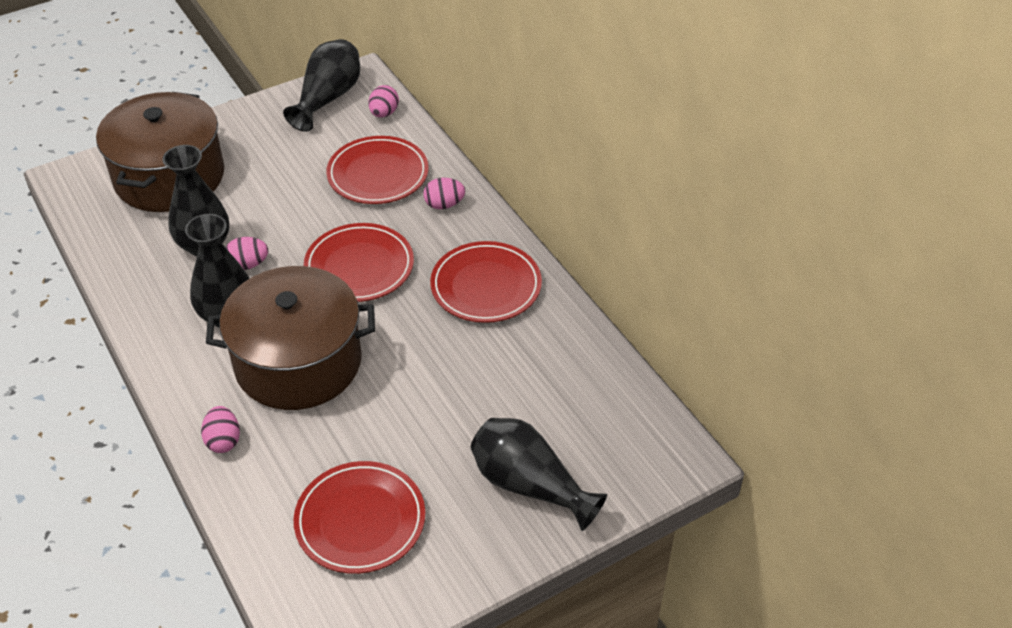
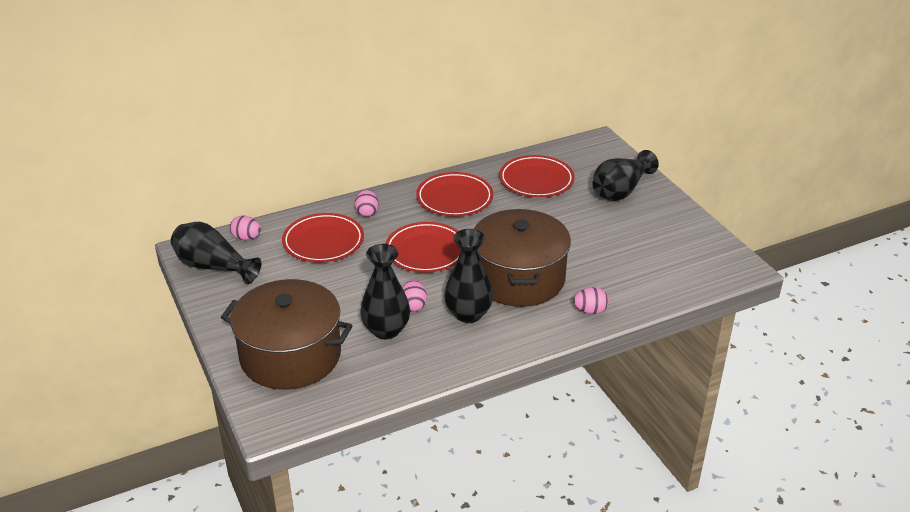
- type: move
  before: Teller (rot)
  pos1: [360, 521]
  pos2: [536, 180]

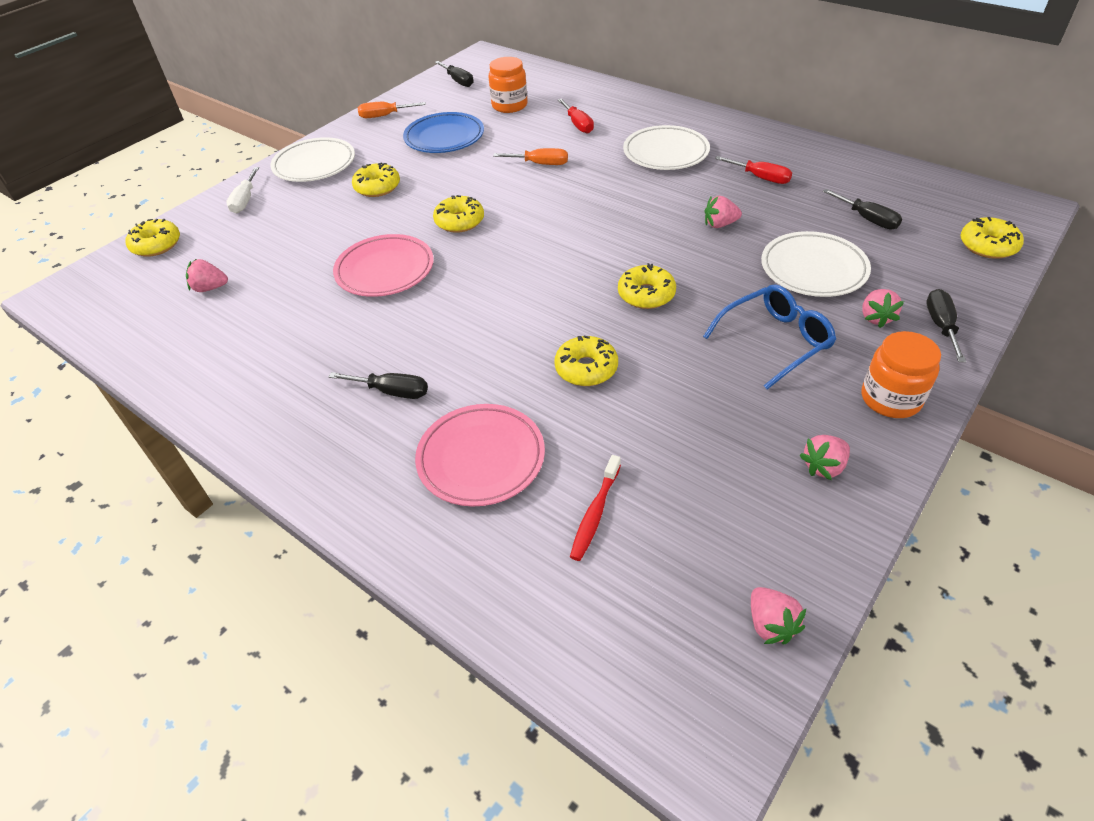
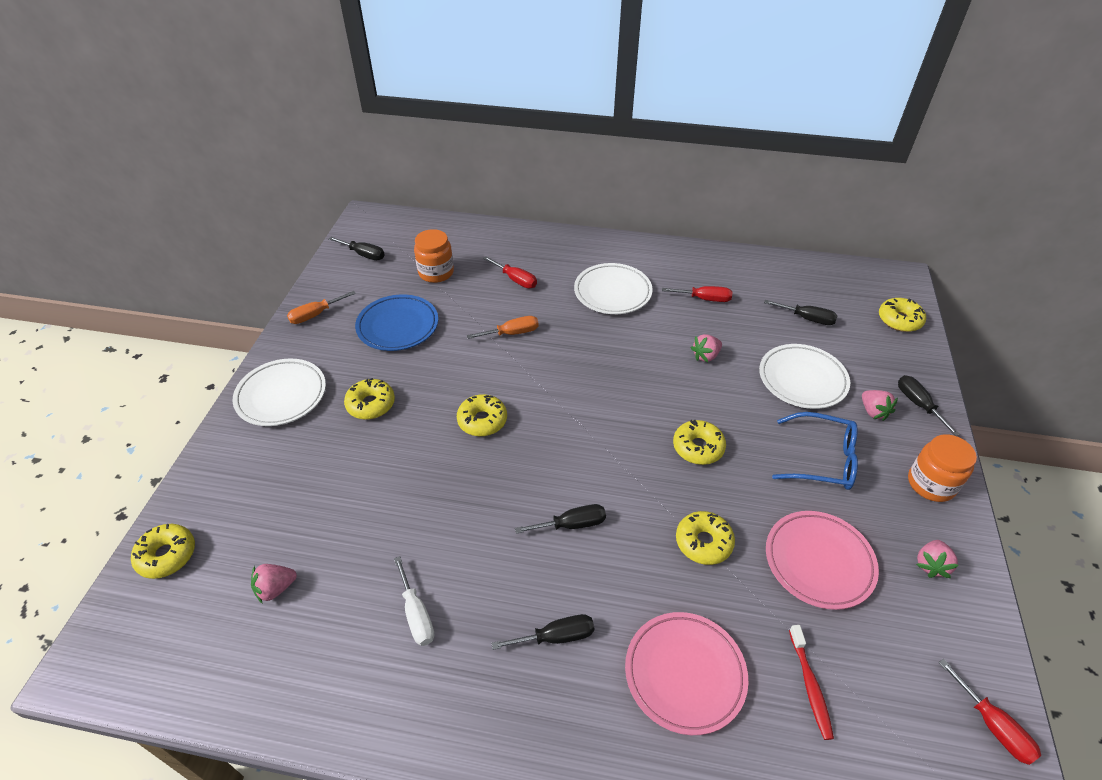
- type: move
  before: Schraubenzieher (weiß)
  pos1: [245, 200]
  pos2: [416, 614]
- type: insert
  after: Schraubenzieher (schwarz)
  pos2: [572, 524]
- type: move
  before: Teller (rosa)
  pos1: [385, 270]
  pos2: [819, 562]
- type: rotate
  before: Brille (blau)
  pos1: [775, 341]
  pos2: [822, 459]
  turn: 75
- type: replace
  before: Erdbeere (rosa)
  after: Schraubenzieher (rot)
  pos1: [770, 624]
  pos2: [992, 725]

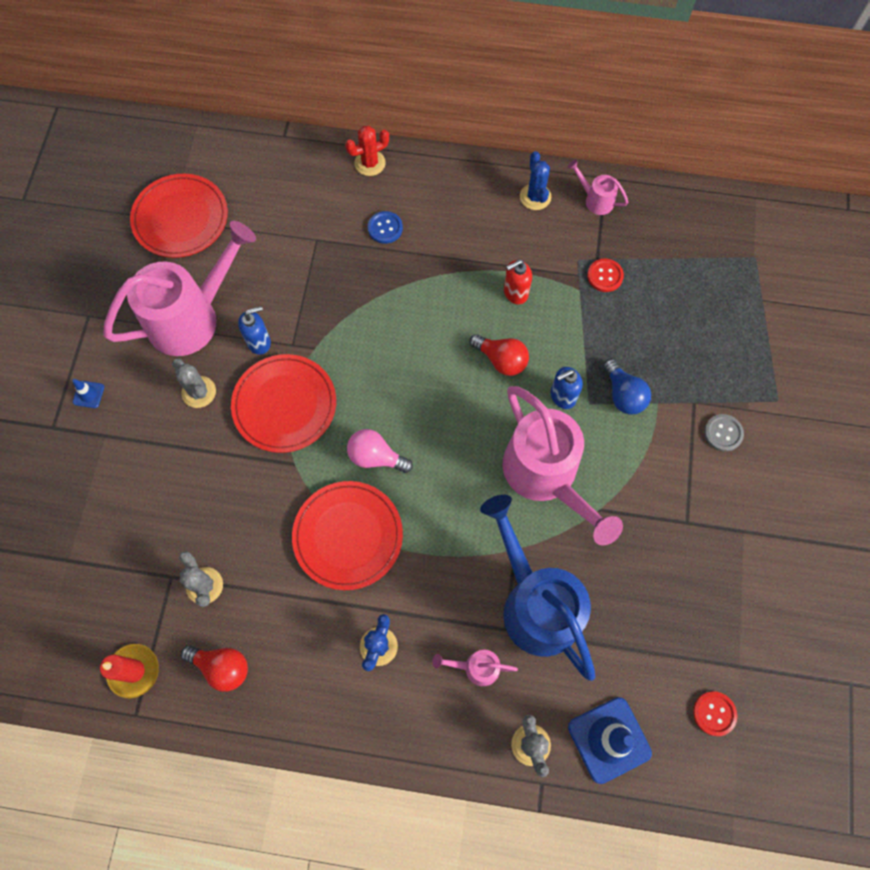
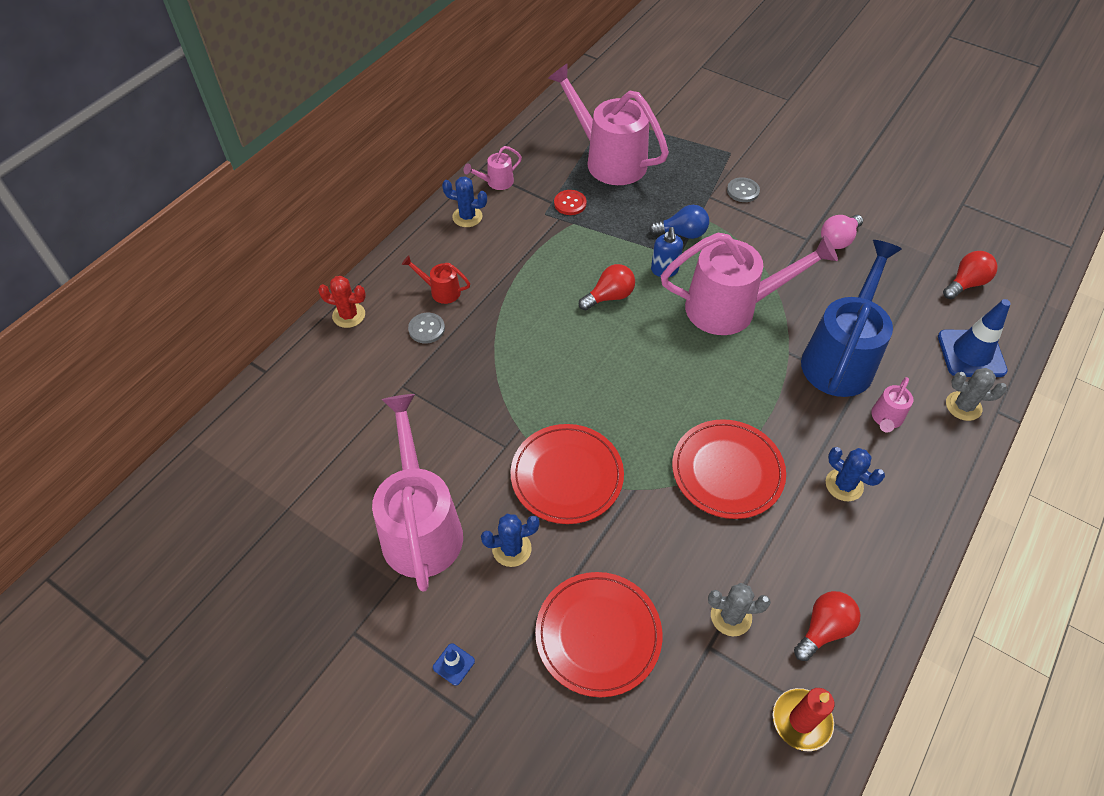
- type: rotate
  before: Kaktus (rot)
  pos1: [370, 163]
  pos2: [349, 315]
  turn: -75
- type: insert
  after: Gießkanne (rot)
  pos2: [441, 291]
- type: recolor
  before: Knopf (blau)
  after: Knopf (grau)
  pos1: [385, 228]
  pos2: [426, 329]
- type: recolor
  before: Kaktus (grau)
  after: Kaktus (blau)
  pos1: [199, 392]
  pos2: [511, 549]
- type: move
  before: Teller (rot)
  pos1: [180, 218]
  pos2: [598, 635]
- type: insert
  after: Gießkanne (rosa)
  pos2: [608, 159]
- type: rotate
  before: Gießkanne (blau)
  pos1: [535, 602]
  pos2: [841, 357]
  turn: 120
- type: move
  before: Glühbirne (rosa)
  pos1: [375, 457]
  pos2: [838, 240]
- type: replace
  before: Knopf (rot)
  after: Glühbirne (rot)
  pos1: [714, 713]
  pos2: [965, 283]
- type: delete
  before: Seifenspender (blau)
  pos1: [259, 342]
- type: delete
  before: Seifenspender (rot)
  pos1: [515, 293]

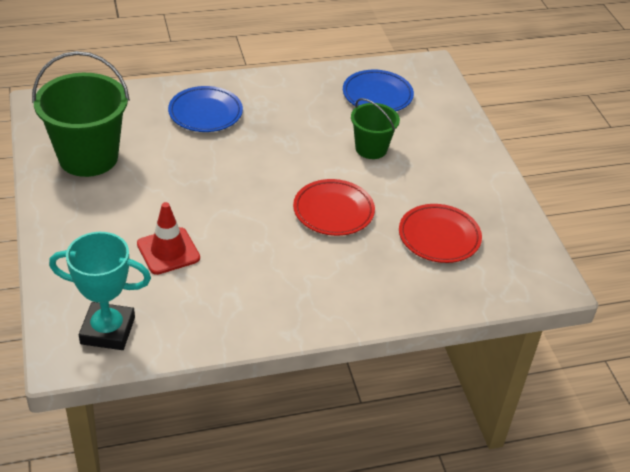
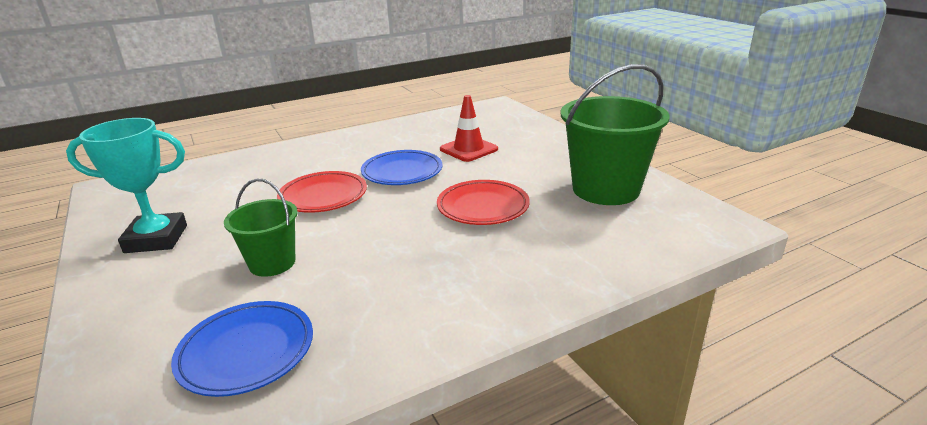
- type: move
  before: Pokal (türkis)
  pos1: [108, 330]
  pos2: [156, 239]
- type: move
  before: Teller (blau)
  pos1: [205, 113]
  pos2: [402, 172]
- type: move
  before: Teller (rot)
  pos1: [439, 237]
  pos2: [483, 207]

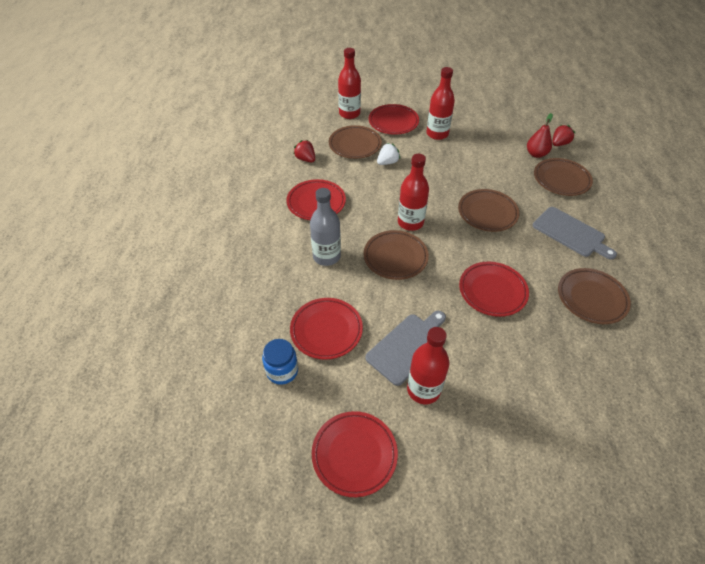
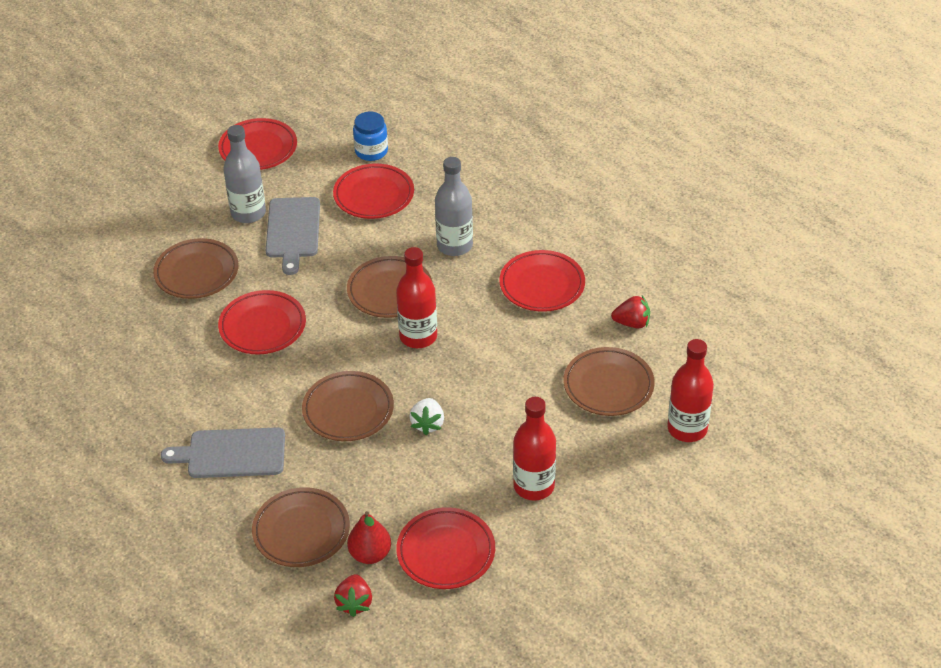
- type: move
  before: Teller (braun)
  pos1: [591, 298]
  pos2: [197, 273]
- type: recolor
  before: Flasche (rot)
  after: Flasche (grau)
  pos1: [423, 389]
  pos2: [248, 213]
- type: move
  before: Teller (rot)
  pos1: [393, 122]
  pos2: [446, 552]
- type: move
  before: Erdbeere (weiß)
  pos1: [387, 162]
  pos2: [428, 424]

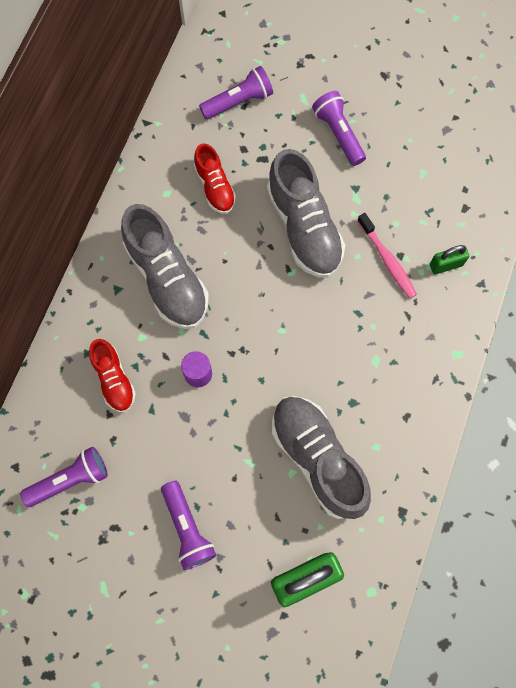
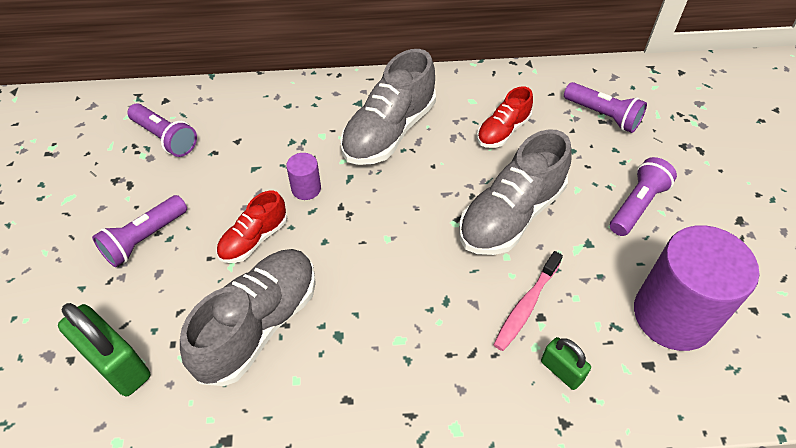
- type: move
  before: Schuh (rot)
  pos1: [114, 380]
  pos2: [254, 239]
- type: insert
  after: Vollzylinder (lila)
  pos2: [673, 315]

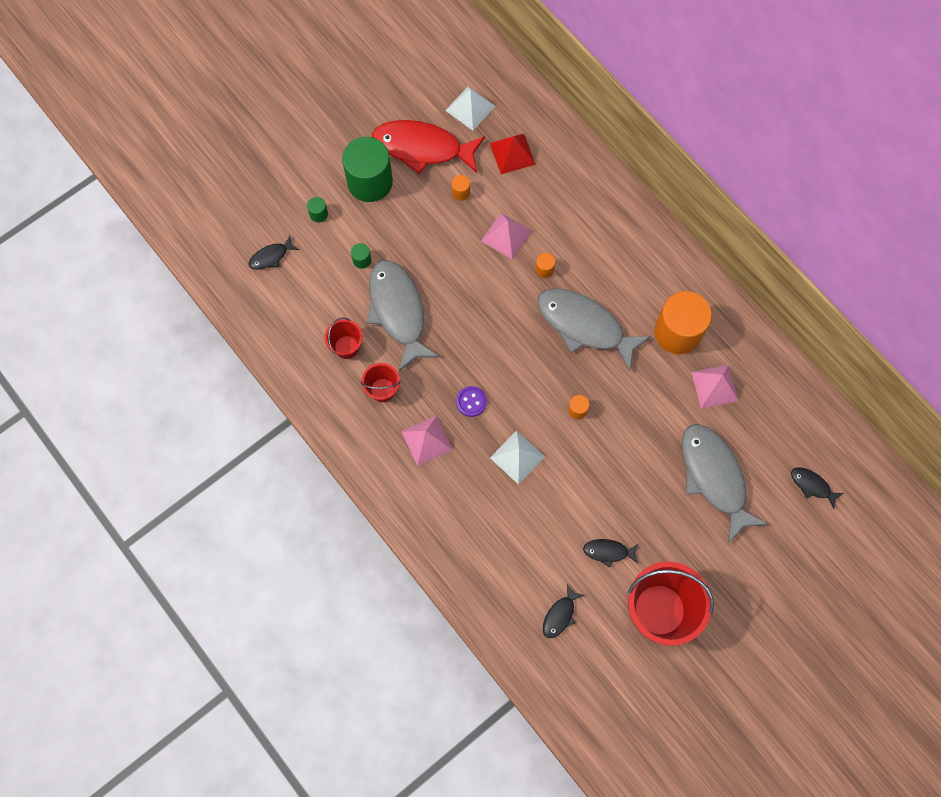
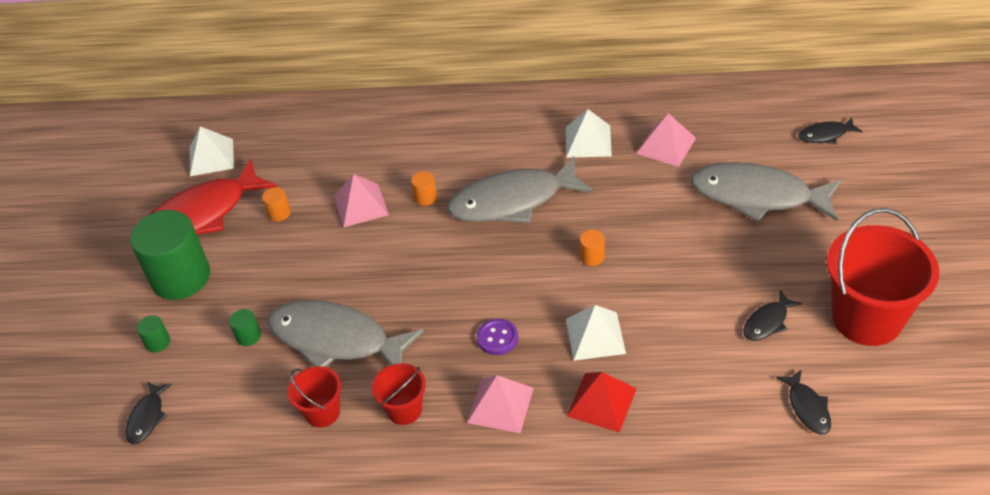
- type: replace
  before: Vollzylinder (orange)
  after: Pyramide (weiß)
  pos1: [677, 332]
  pos2: [588, 141]
- type: move
  before: Pyramide (rot)
  pos1: [512, 153]
  pos2: [601, 402]

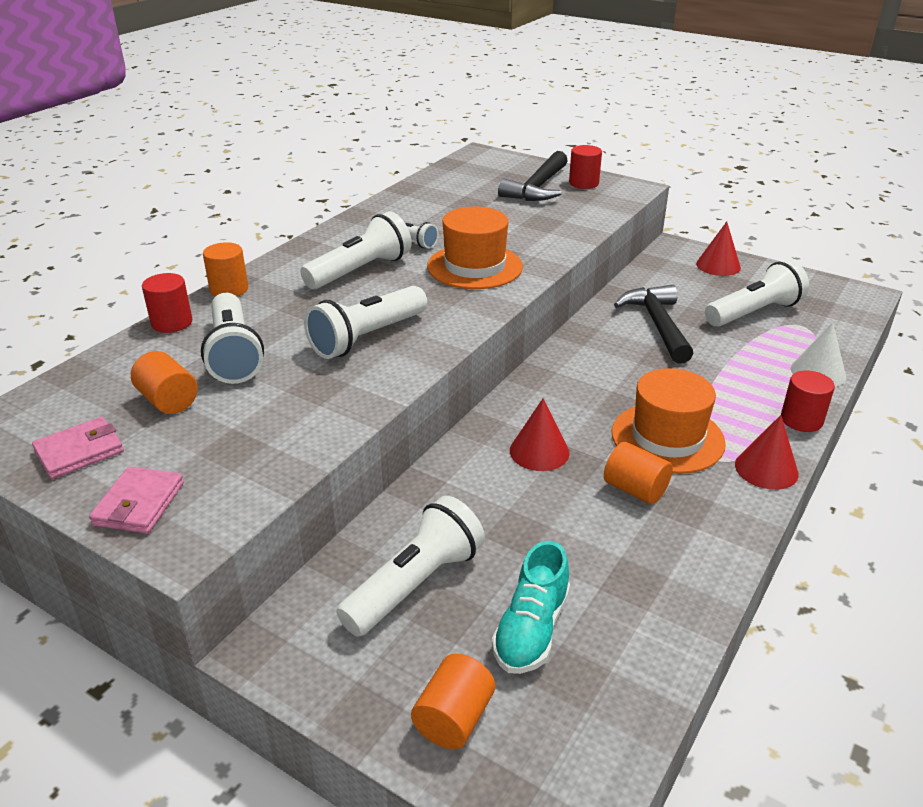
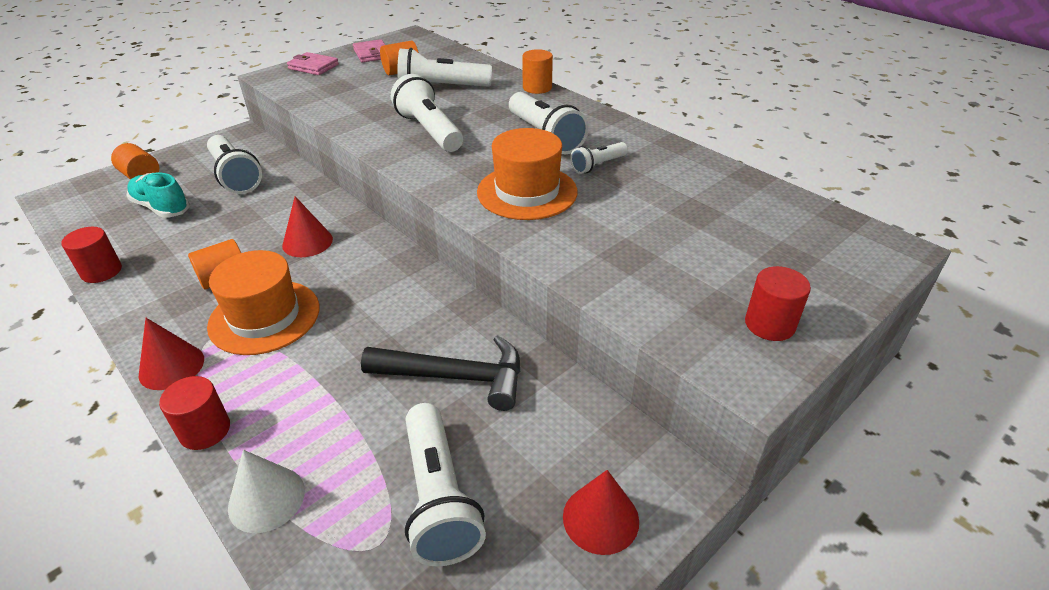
- type: move
  before: Vollzylinder (rot)
  pos1: [172, 323]
  pos2: [101, 271]
- type: delete
  before: Hammer (schwarz)
  pos1: [537, 188]

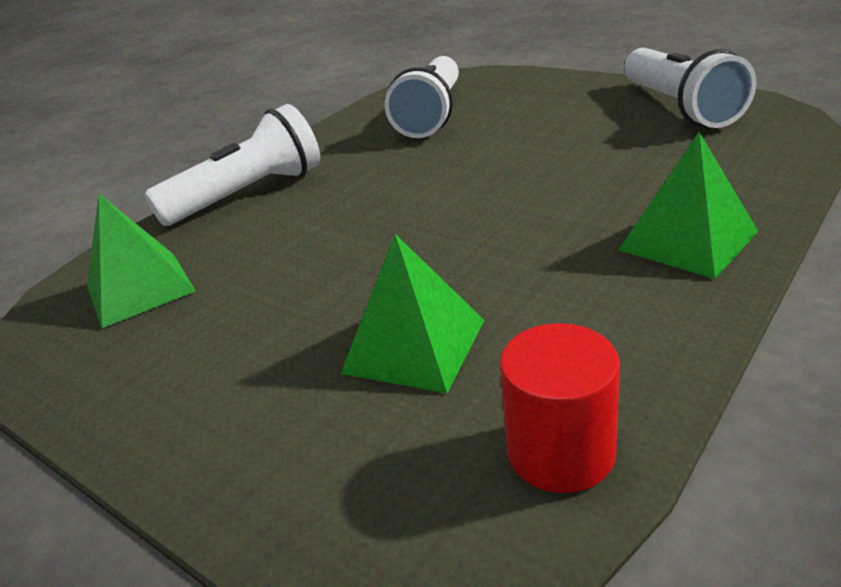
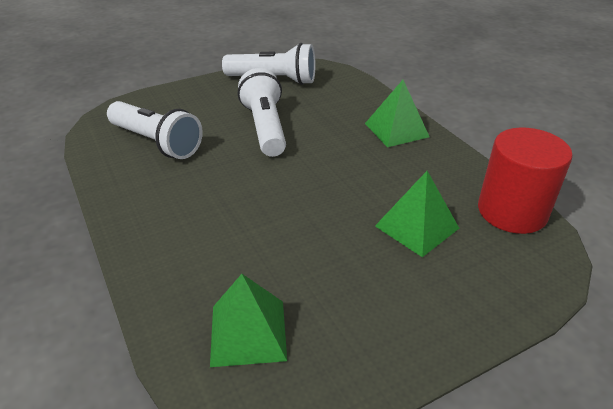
- type: move
  before: Taschenlampe (weiß)
  pos1: [248, 194]
  pos2: [265, 127]
- type: resize
  before: Vollzylinder (rot)
  pos1: [560, 452]
  pos2: [512, 212]
  scale: 1.51

